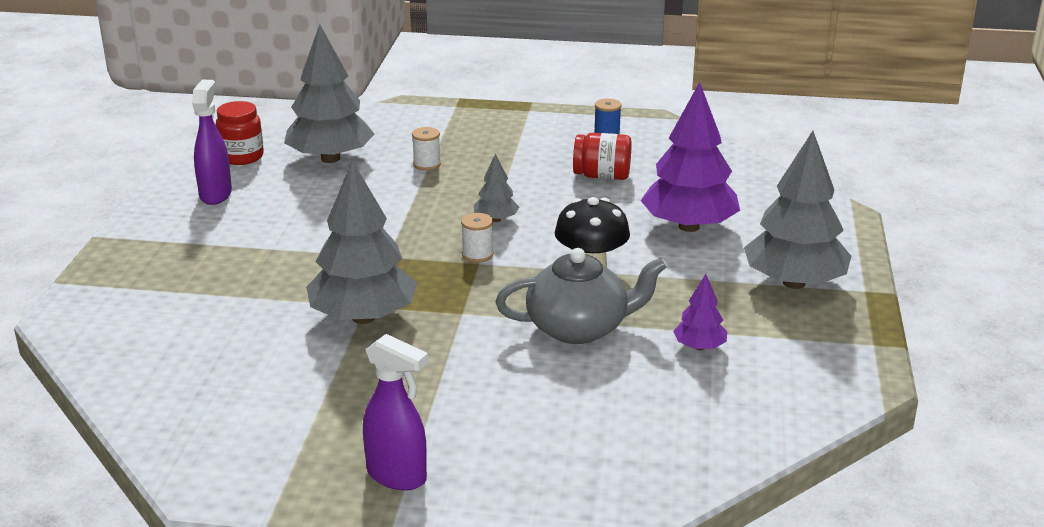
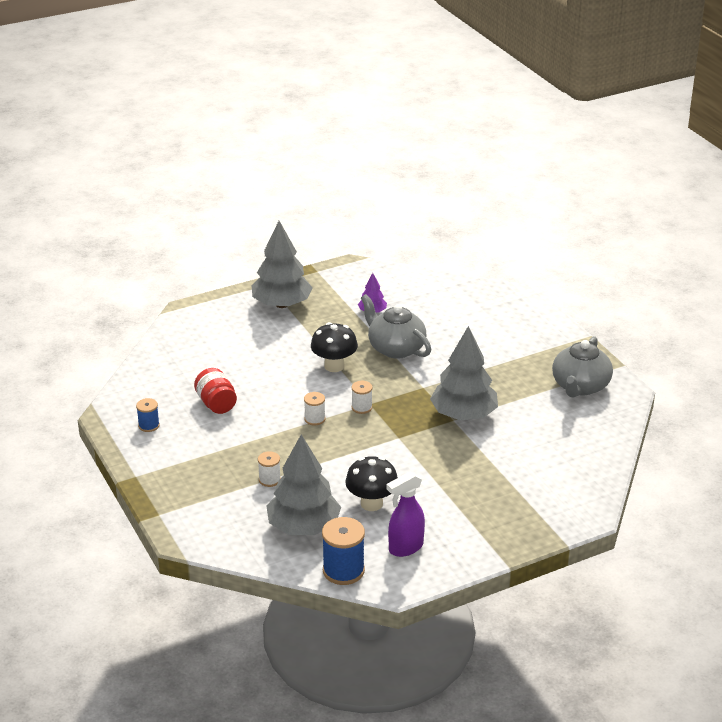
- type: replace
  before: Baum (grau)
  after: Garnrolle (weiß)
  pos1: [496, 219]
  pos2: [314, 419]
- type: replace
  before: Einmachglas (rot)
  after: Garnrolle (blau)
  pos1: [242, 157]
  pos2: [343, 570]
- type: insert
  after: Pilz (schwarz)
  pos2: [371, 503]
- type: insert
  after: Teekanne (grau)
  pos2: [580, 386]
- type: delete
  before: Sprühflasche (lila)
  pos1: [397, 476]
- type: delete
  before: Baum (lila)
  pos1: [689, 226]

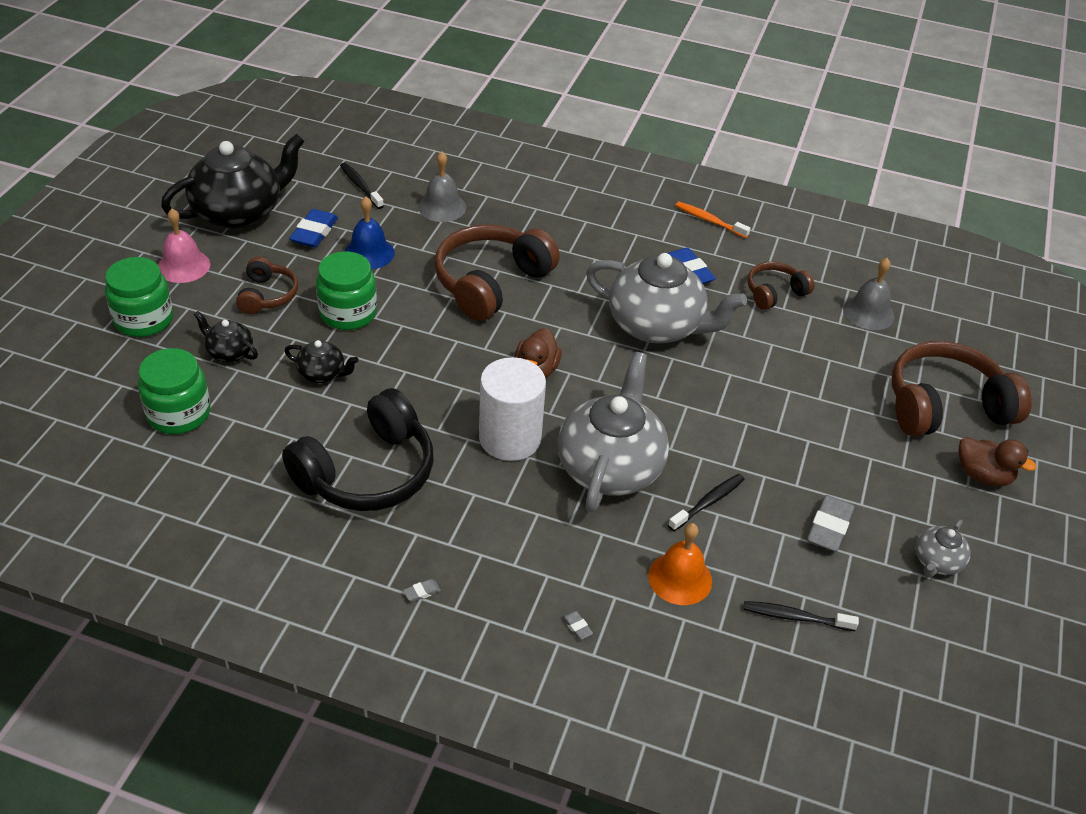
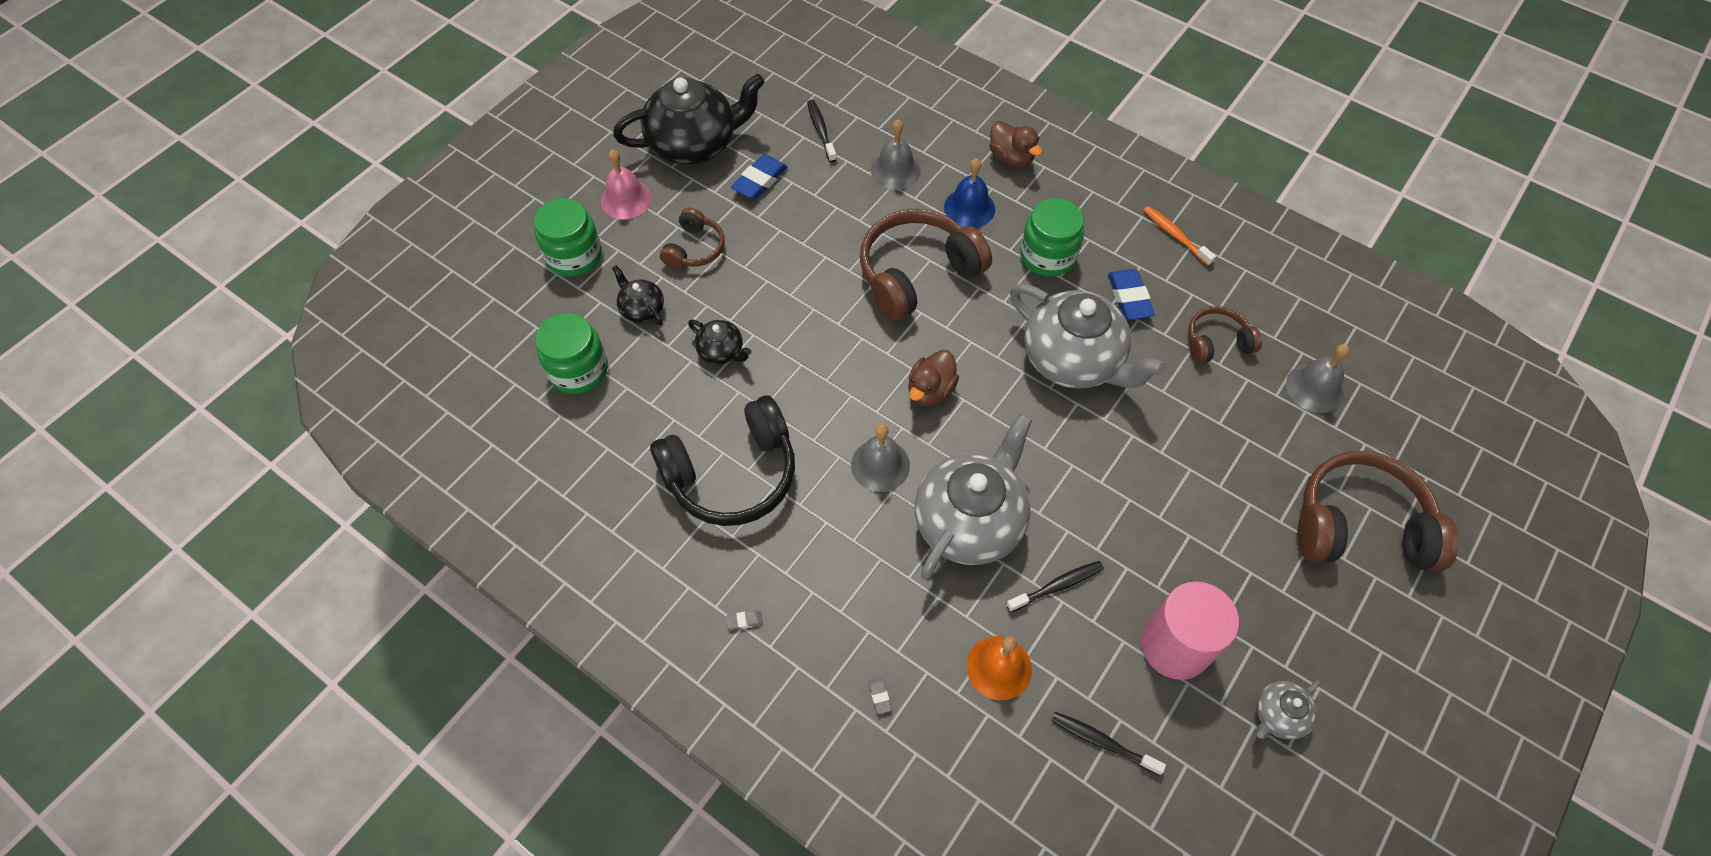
- type: replace
  before: Vollzylinder (weiß)
  after: Glocke (grau)
  pos1: [510, 438]
  pos2: [880, 465]
- type: move
  before: Glocke (blau)
  pos1: [369, 253]
  pos2: [969, 208]
- type: move
  before: Ente (braun)
  pos1: [983, 475]
  pos2: [1011, 158]
- type: move
  before: Einmachglas (grün)
  pos1: [348, 313]
  pos2: [1047, 256]
- type: replace
  before: Radiergummi (grau)
  after: Vollzylinder (rosa)
  pos1: [829, 527]
  pos2: [1175, 646]

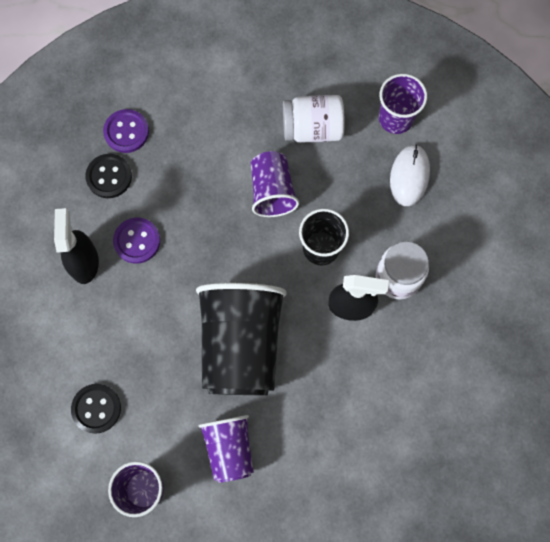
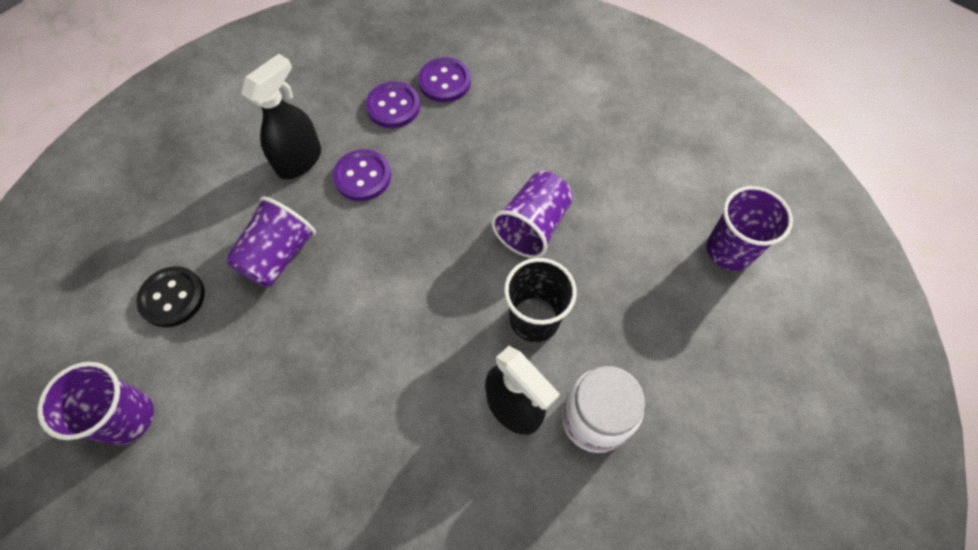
- type: move
  before: Becher (lila)
  pos1: [229, 448]
  pos2: [278, 256]
- type: recolor
  before: Knopf (schwarz)
  after: Knopf (lila)
  pos1: [109, 177]
  pos2: [393, 106]
- type: delete
  before: Becher (schwarz)
  pos1: [241, 345]
- type: delete
  before: Einmachglas (weiß)
  pos1: [312, 128]
- type: delete
  before: Computermaus (weiß)
  pos1: [409, 176]

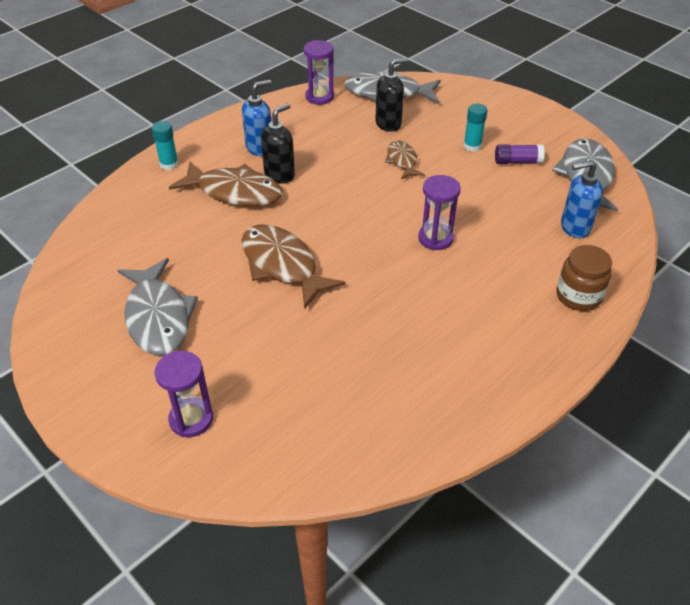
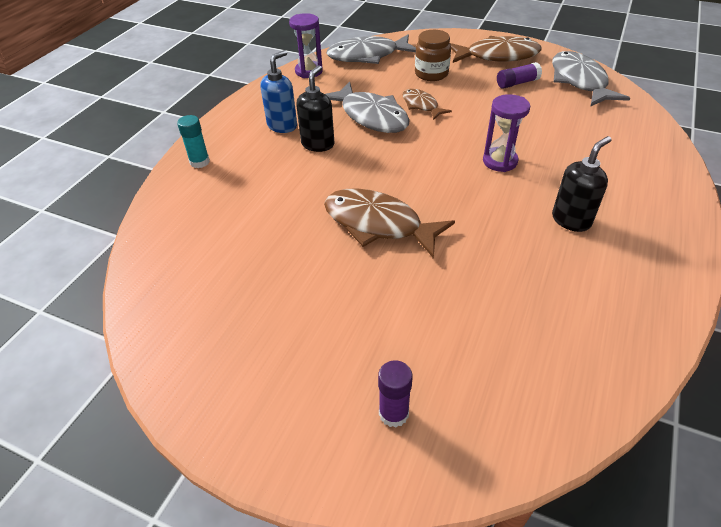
- type: move
  before: Fisch (grau)
  pos1: [158, 317]
  pos2: [371, 116]
- type: replace
  before: Sanduhr (lila)
  after: Klebestift (lila)
  pos1: [191, 419]
  pos2: [393, 413]
- type: move
  before: Einmachglas (braun)
  pos1: [578, 296]
  pos2: [431, 74]
- type: move
  before: Fisch (braun)
  pos1: [235, 192]
  pos2: [497, 56]
- type: move
  before: Seifenspender (schwarz)
  pos1: [388, 124]
  pos2: [571, 220]
- type: delete
  before: Klebestift (türkis)
  pos1: [472, 146]
- type: delete
  before: Seifenspender (blau)
  pos1: [574, 227]

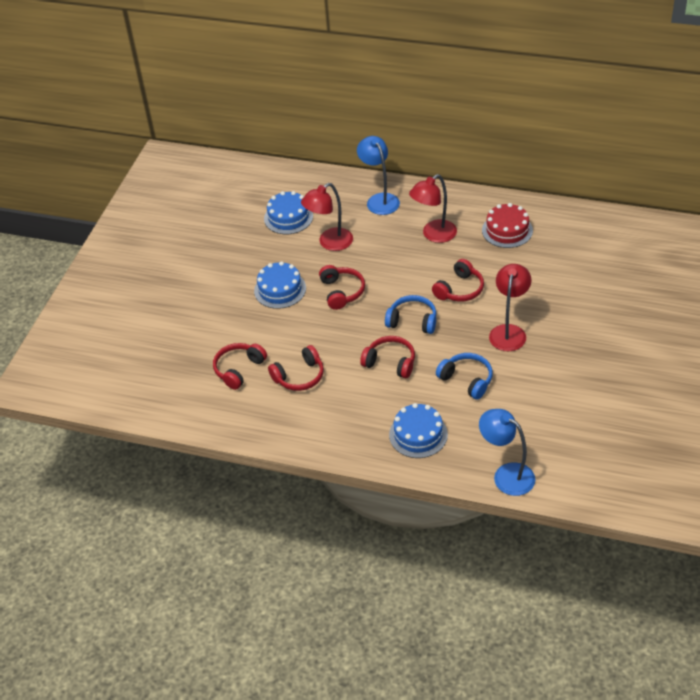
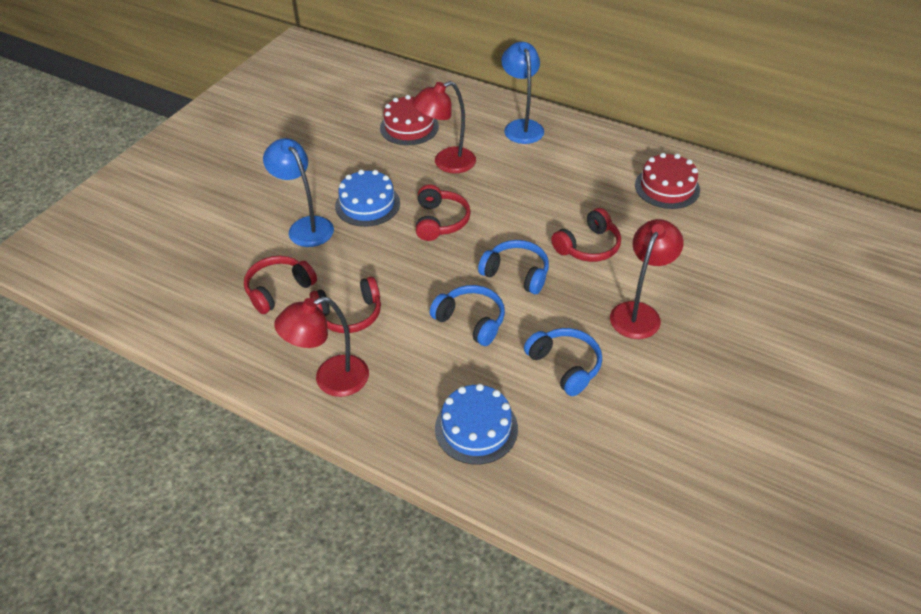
- type: move
  before: Lampe (blau)
  pos1: [506, 475]
  pos2: [305, 226]
- type: move
  before: Lampe (rot)
  pos1: [434, 235]
  pos2: [331, 380]
- type: recolor
  before: Kuchen (blau)
  after: Kuchen (rot)
  pos1: [288, 217]
  pos2: [409, 127]
- type: recolor
  before: Kopfhörer (rot)
  after: Kopfhörer (blau)
  pos1: [390, 362]
  pos2: [471, 321]

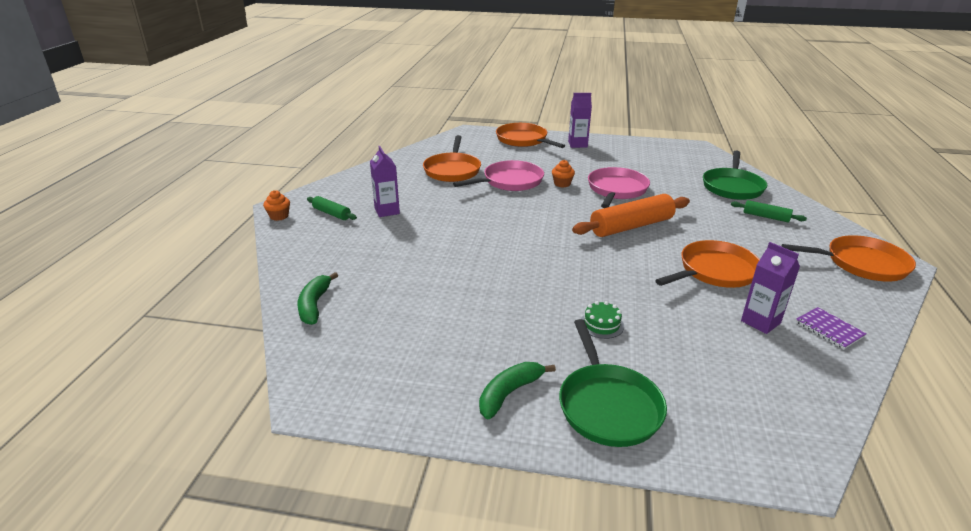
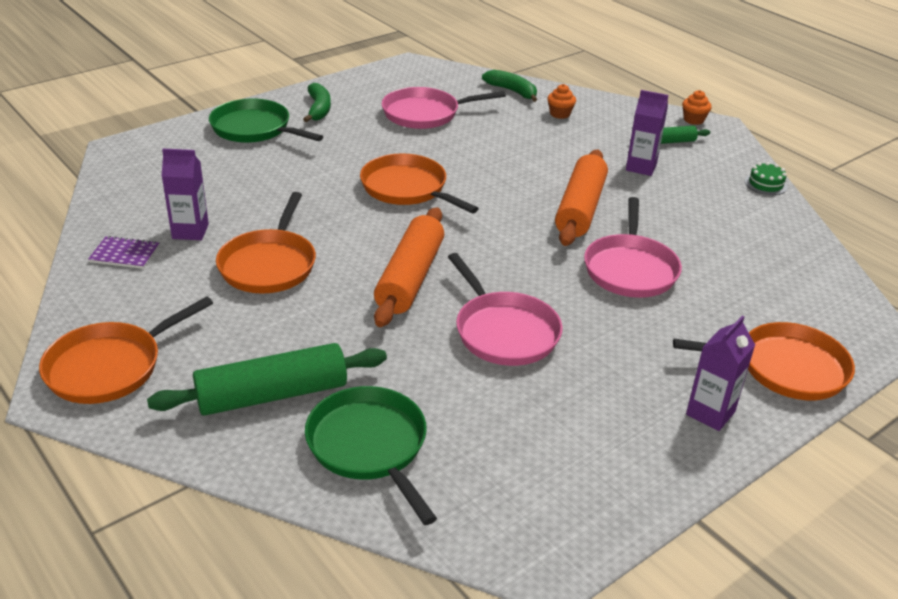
- type: resize
  before: Nudelholz (grün)
  pos1: [766, 217]
  pos2: [272, 395]
  scale: 1.94
- type: move
  before: Pfanne (orange)
  pos1: [452, 170]
  pos2: [407, 189]
- type: insert
  after: Pfanne (rosa)
  pos2: [425, 114]
- type: move
  before: Muffin (orange)
  pos1: [562, 184]
  pos2: [560, 114]
- type: insert
  after: Nudelholz (orange)
  pos2: [580, 209]
- type: move
  before: Kuchen (grün)
  pos1: [601, 324]
  pos2: [765, 184]

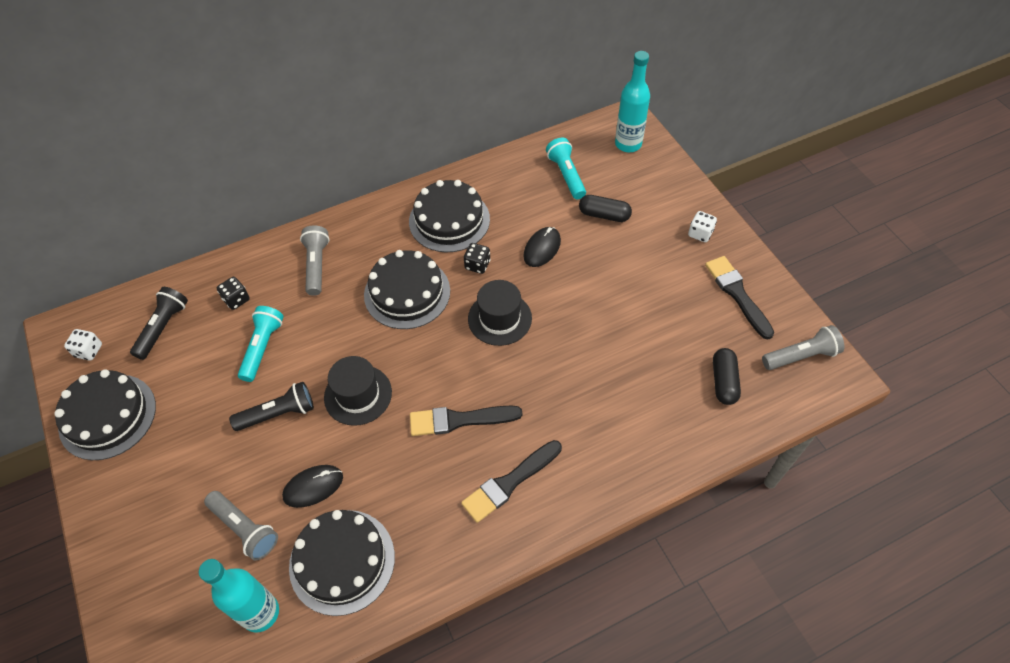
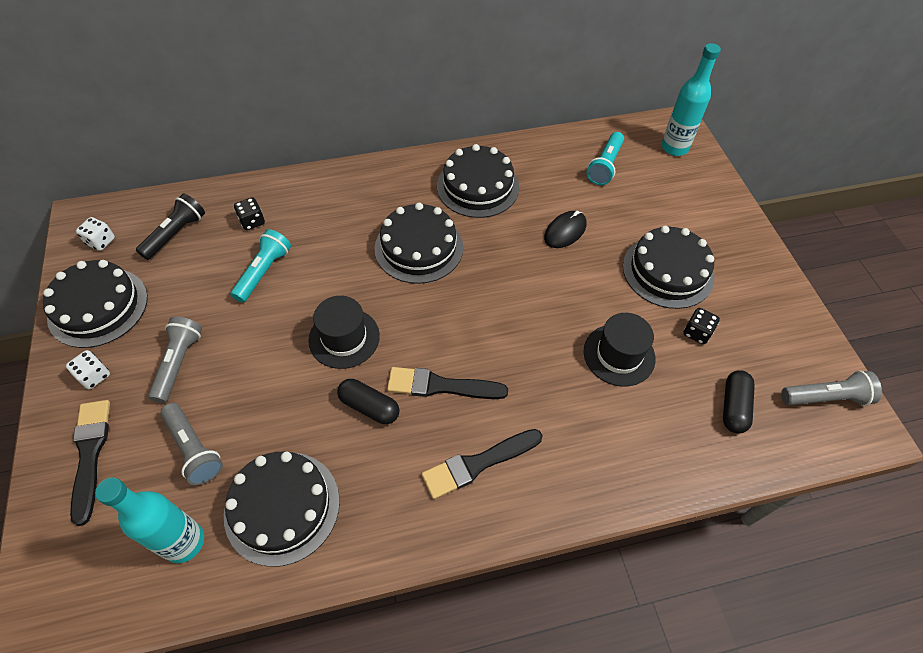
- type: move
  before: Spielwürfel (weiß)
  pos1: [700, 233]
  pos2: [94, 376]
- type: move
  before: Pinsel (schwarz)
  pos1: [737, 294]
  pos2: [90, 454]
- type: move
  before: Taschenlampe (grau)
  pos1: [316, 266]
  pos2: [179, 363]
- type: move
  before: Kapsel (schwarz)
  pos1: [604, 215]
  pos2: [369, 407]
- type: move
  before: Hut (schwarz)
  pos1: [499, 318]
  pos2: [619, 355]
- type: rotate
  before: Taschenlampe (türkis)
  pos1: [566, 175]
  pos2: [605, 166]
  turn: -150
- type: insert
  after: Kuchen (schwarz)
  pos2: [668, 271]
- type: move
  before: Spielwürfel (schwarz)
  pos1: [477, 265]
  pos2: [697, 333]
- type: delete
  before: Taschenlampe (schwarz)
  pos1: [278, 414]
- type: delete
  before: Computermaus (schwarz)
  pos1: [313, 487]

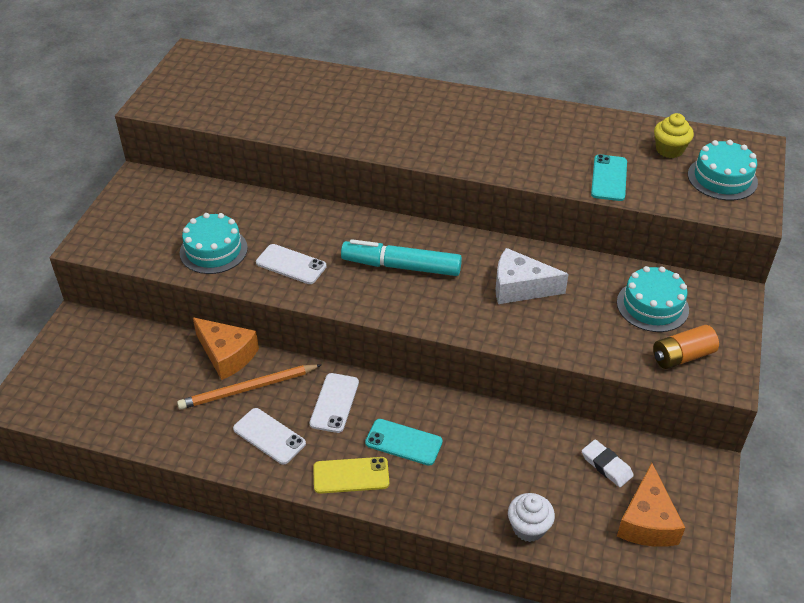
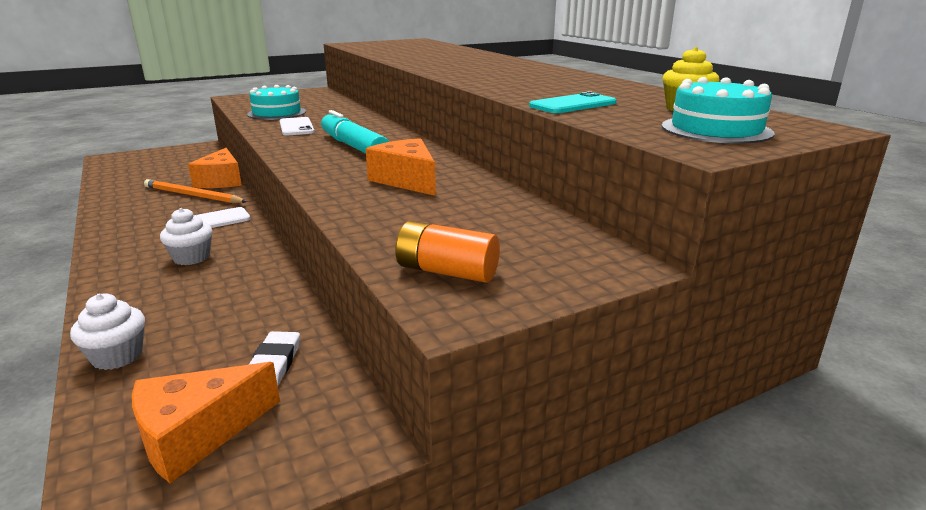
- type: replace
  before: Handy (türkis)
  after: Muffin (weiß)
  pos1: [404, 442]
  pos2: [191, 258]
- type: recolor
  before: Käse (weiß)
  after: Käse (orange)
  pos1: [520, 288]
  pos2: [406, 180]
- type: delete
  before: Handy (weiß)
  pos1: [269, 436]
- type: delete
  before: Handy (gelb)
  pos1: [351, 476]
- type: delete
  before: Kuchen (türkis)
  pos1: [652, 306]

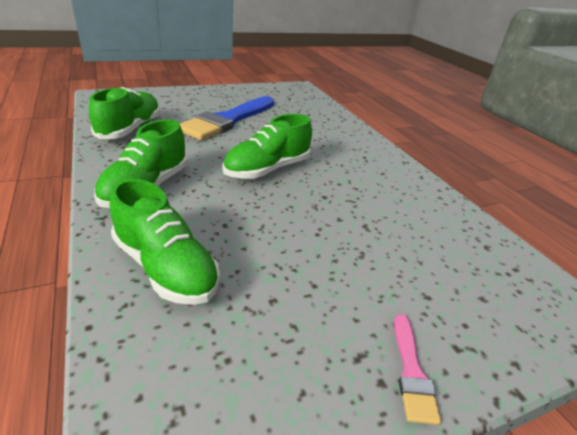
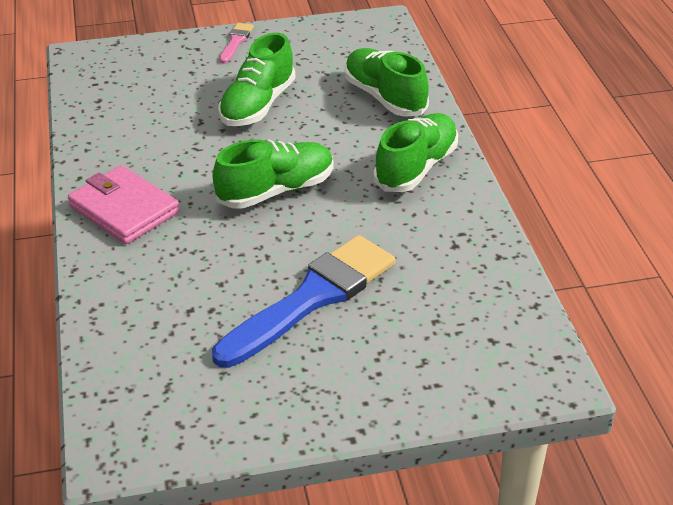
- type: insert
  after: Geldbörse (rosa)
  pos2: [124, 209]
- type: move
  before: Schuh (grün)
  pos1: [130, 129]
  pos2: [258, 105]

